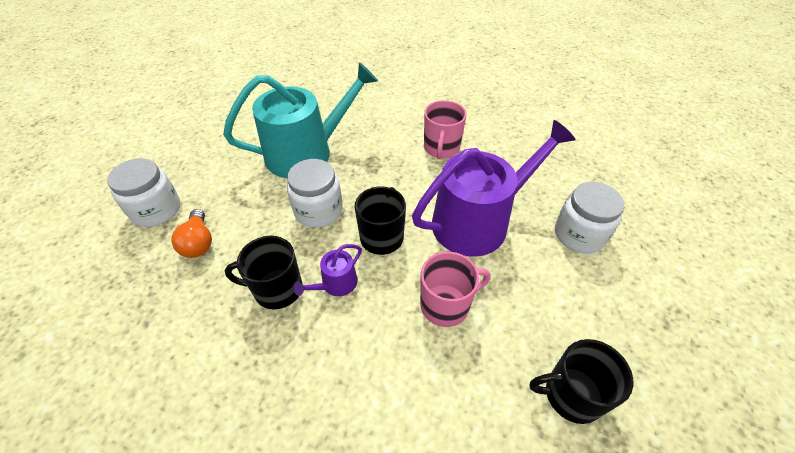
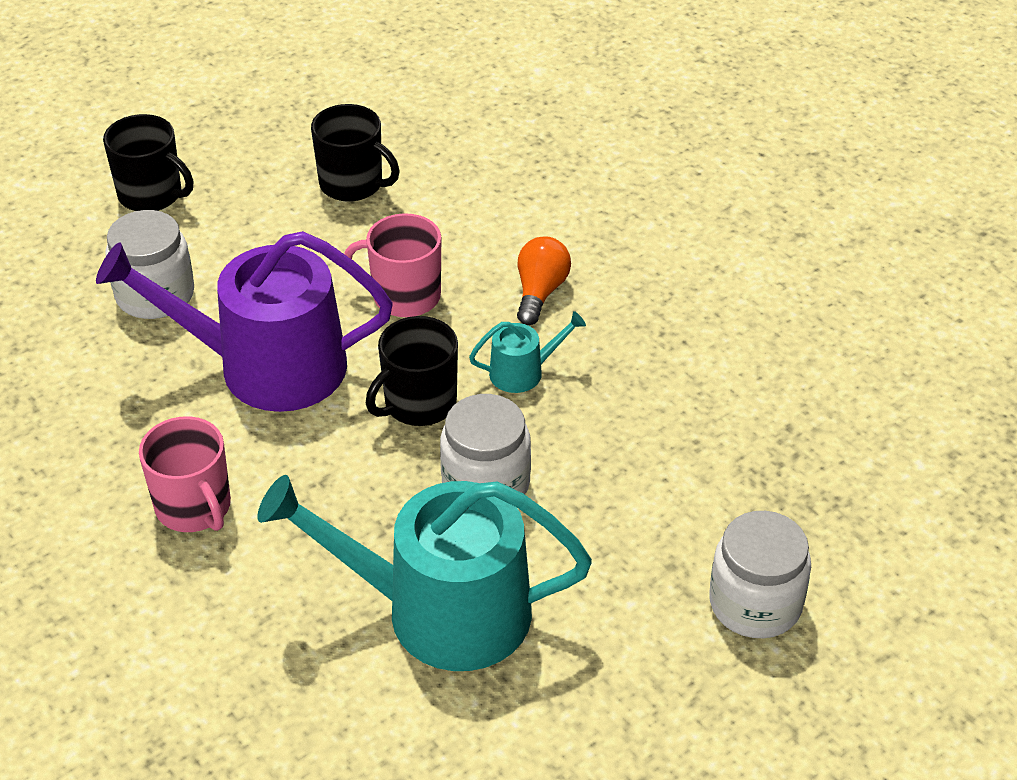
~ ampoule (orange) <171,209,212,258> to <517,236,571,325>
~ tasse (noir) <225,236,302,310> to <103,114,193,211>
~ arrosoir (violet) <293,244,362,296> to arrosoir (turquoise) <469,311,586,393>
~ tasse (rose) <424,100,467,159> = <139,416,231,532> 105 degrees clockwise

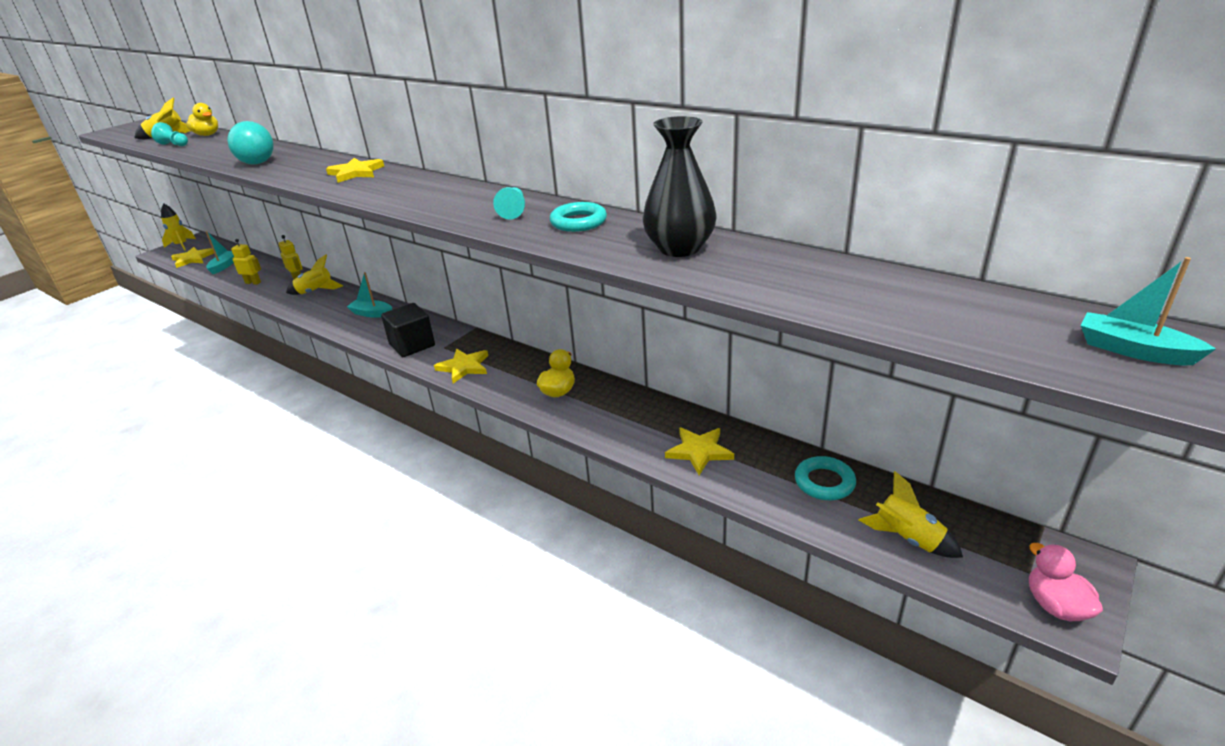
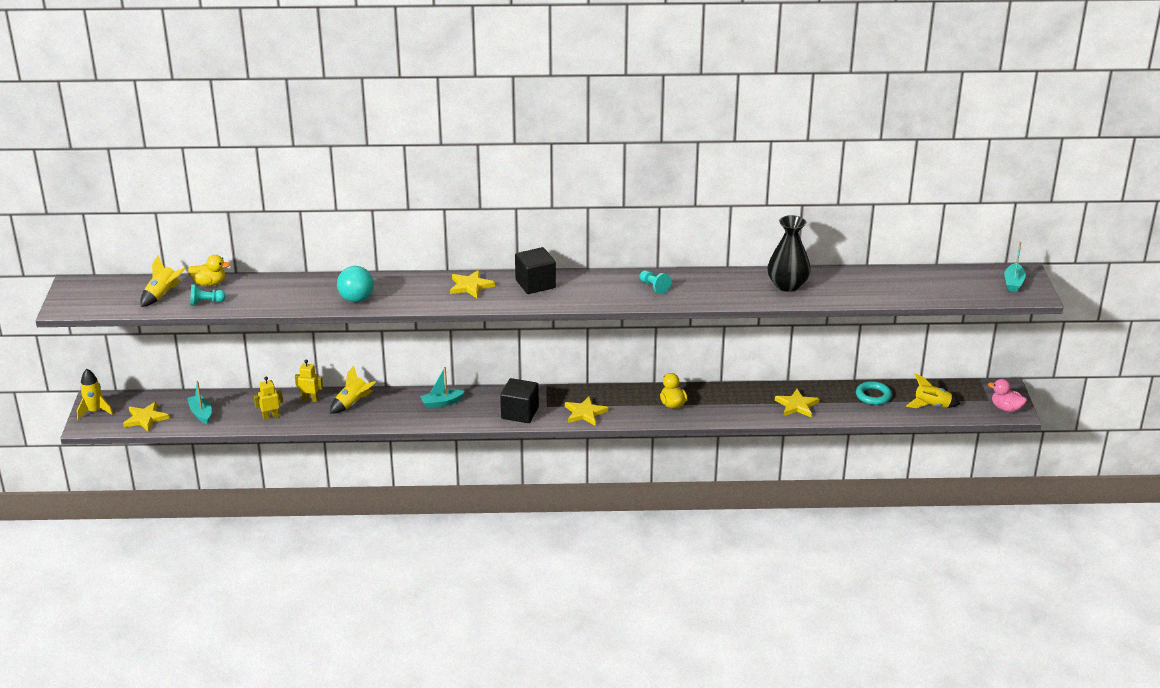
- anneau (turquoise) <550,202,607,232>
~ bateau (turquoise) <1081,257,1216,365> = <1005,242,1026,292> 75 degrees counterclockwise
+ cube (noir) <515,247,556,294>

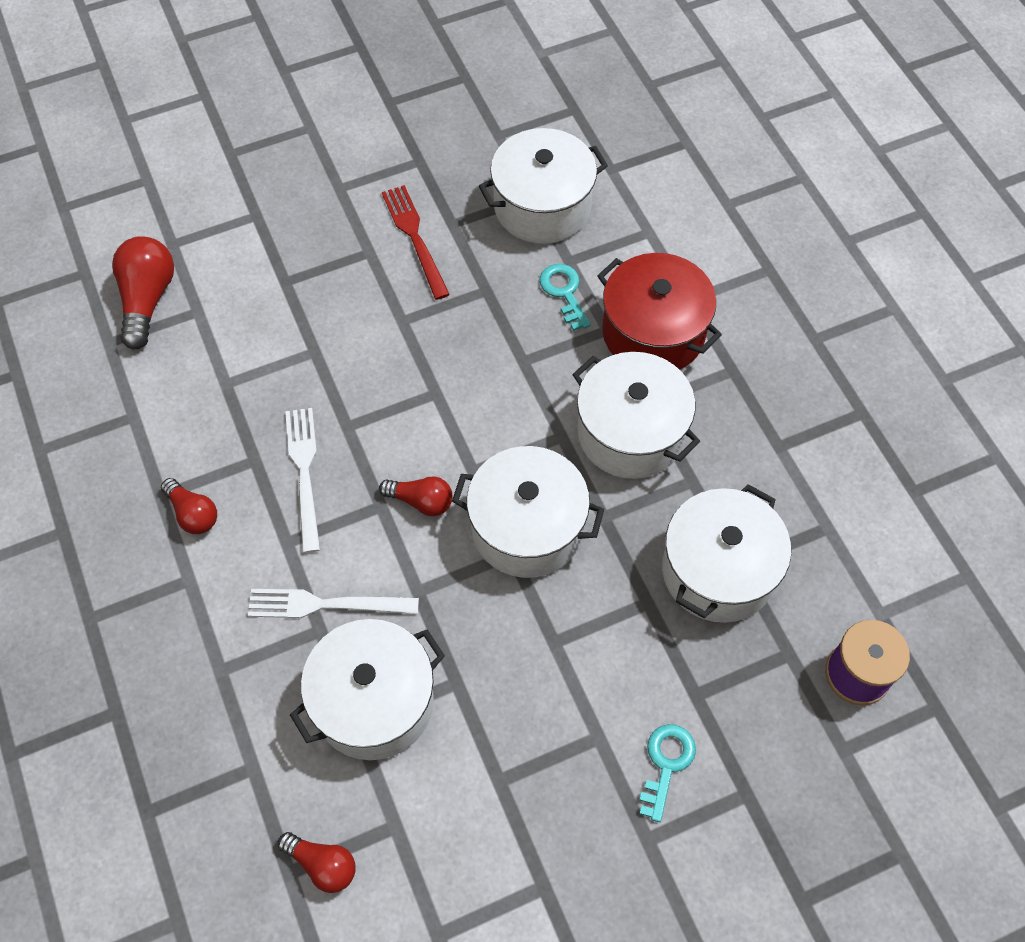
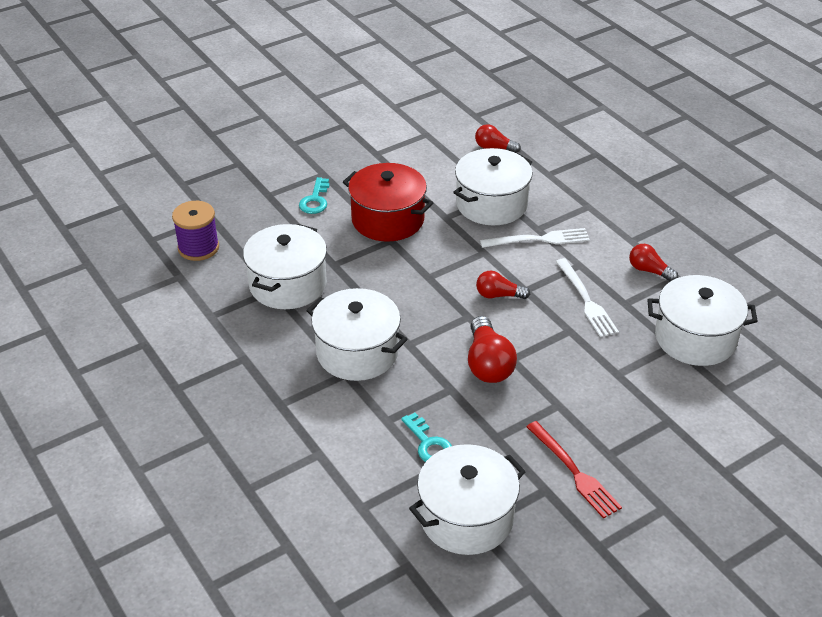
~ ampoule (rouge) <112,236,174,350> to <468,316,517,383>
~ marmite (blanc) <452,446,604,578> to <647,275,758,366>
~ marmite (rouge) <597,253,722,370> to <343,163,433,242>

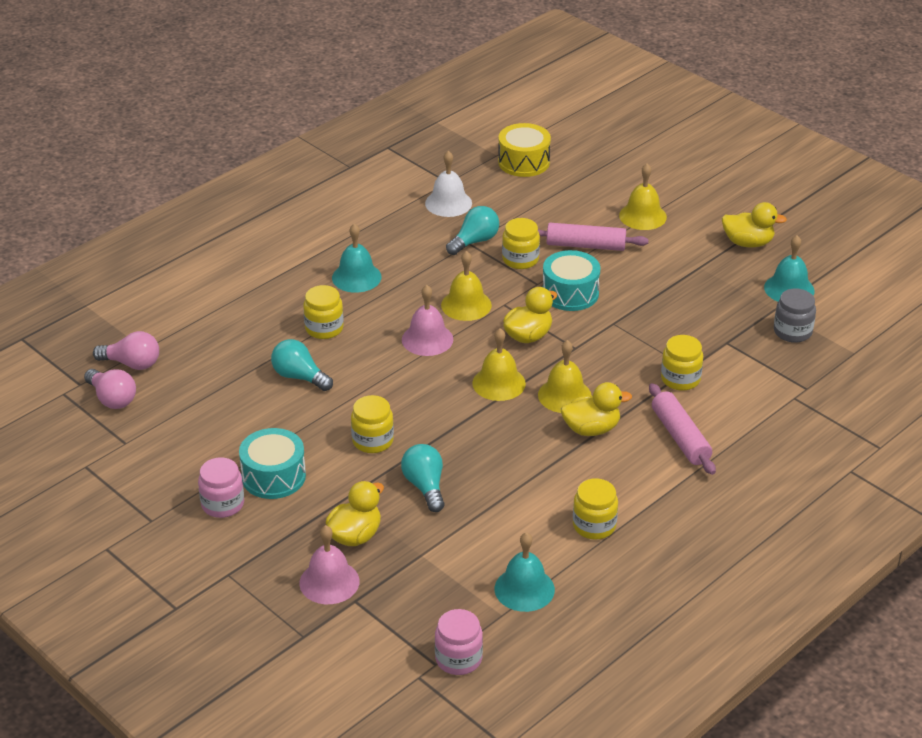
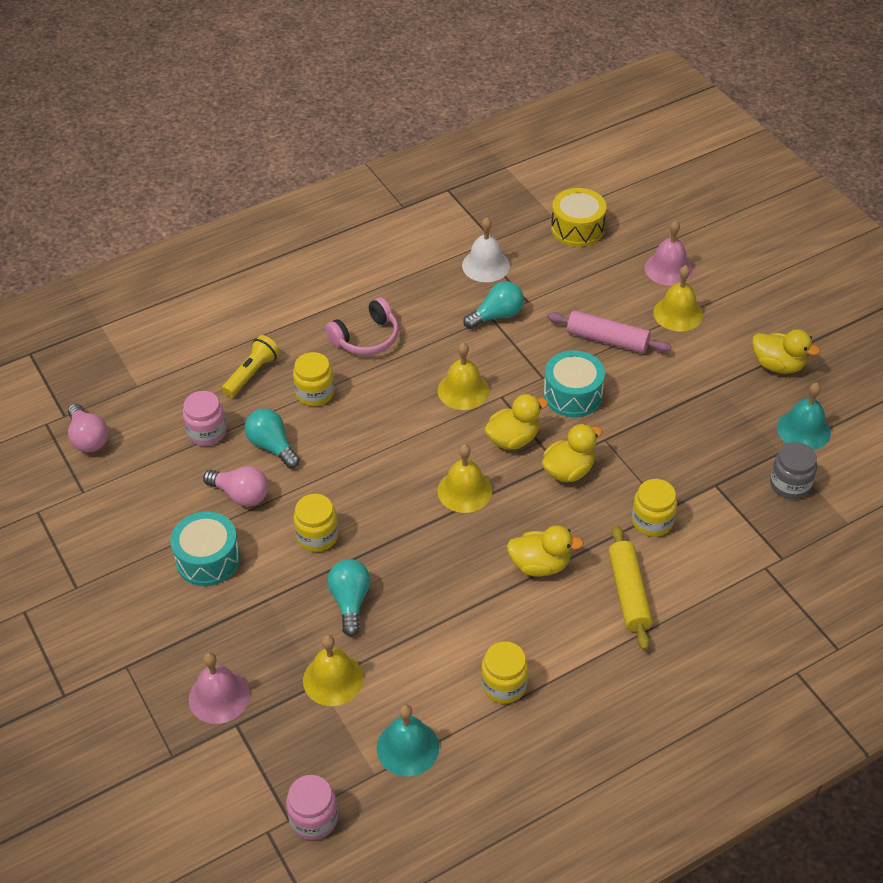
~ ampoule (rose) <93,331,159,370> to <203,466,268,507>
~ bocal (rose) <198,457,244,518> to <183,391,227,446>
~ canard (jaune) <326,481,384,546> to <542,424,603,482>
~ cloche (turquoise) <332,224,382,293> to casque audio (rose) <325,297,399,355>
~ cloche (rose) <402,285,453,356> to <645,221,693,286>
- bocal (jaune) <502,218,540,269>
~ cloche (jaune) <538,340,592,413> to <303,635,364,706>
~ rouleau à pâtisserie (rose) <649,383,716,475> to rouleau à pâtisserie (jaune) <608,525,653,650>
+ lampe de poche (jaune) <222,335,280,397>

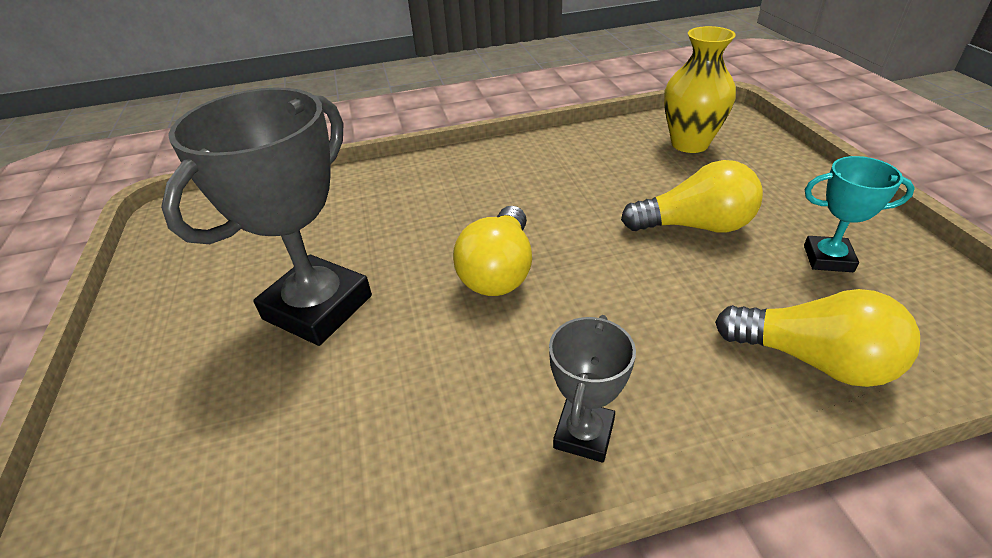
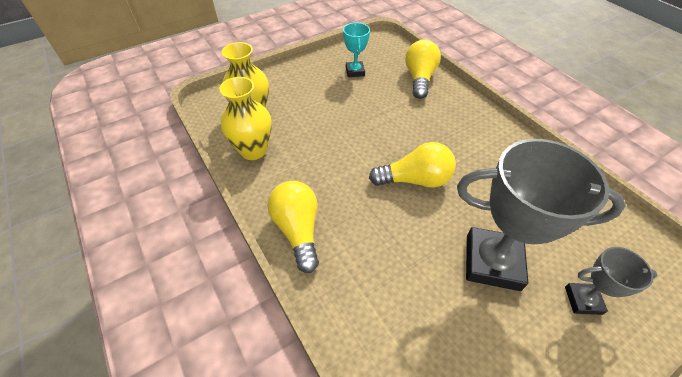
~ trophée (gris) <549,315,636,463> to <565,247,657,315>
~ ampoule (jaune) <621,160,763,233> to <268,181,319,273>
+ vase (jaune) <219,77,272,160>

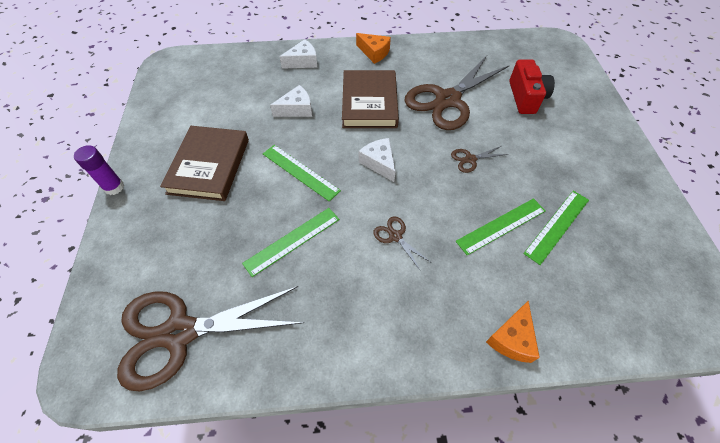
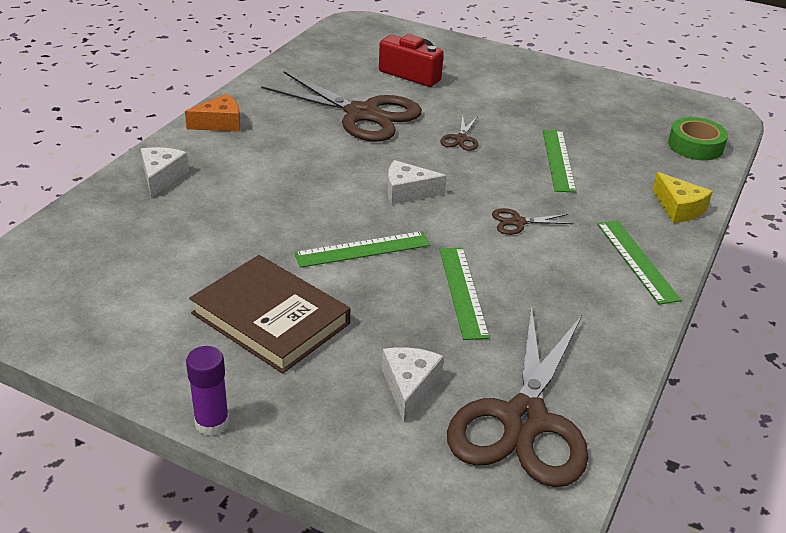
~ fromage (blanc) <270,85,312,117> to <382,347,444,422>
- livre (marron) <342,70,399,128>
~ ciseaux (marron) <405,55,510,130> = <261,71,422,142> 45 degrees counterclockwise
~ fromage (orange) <486,301,540,363> to fromage (jaune) <652,172,713,223>
~ règle (vert) <523,191,589,265> to <597,220,681,305>
+ ruban adhésif (vert) <668,117,728,160>

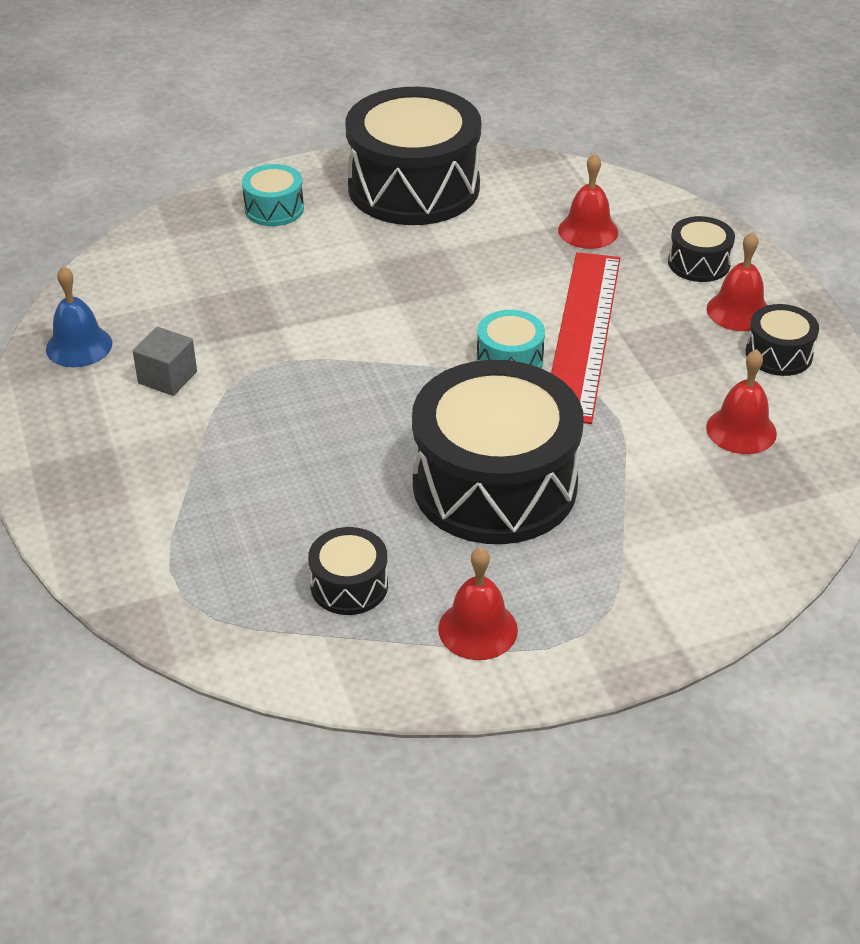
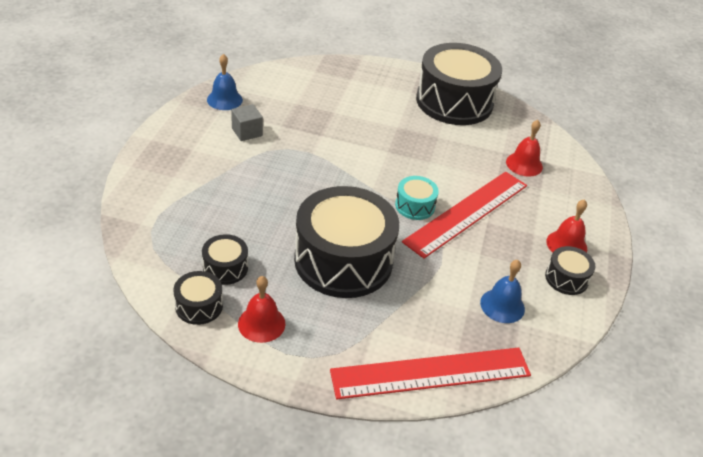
- tambour (turquoise) <242,164,304,226>
~ tambour (noir) <668,216,735,282> to <173,271,223,325>
~ cloche (rouge) <706,349,777,454> to cloche (bleu) <480,260,525,323>
+ règle (rouge) <330,347,531,399>

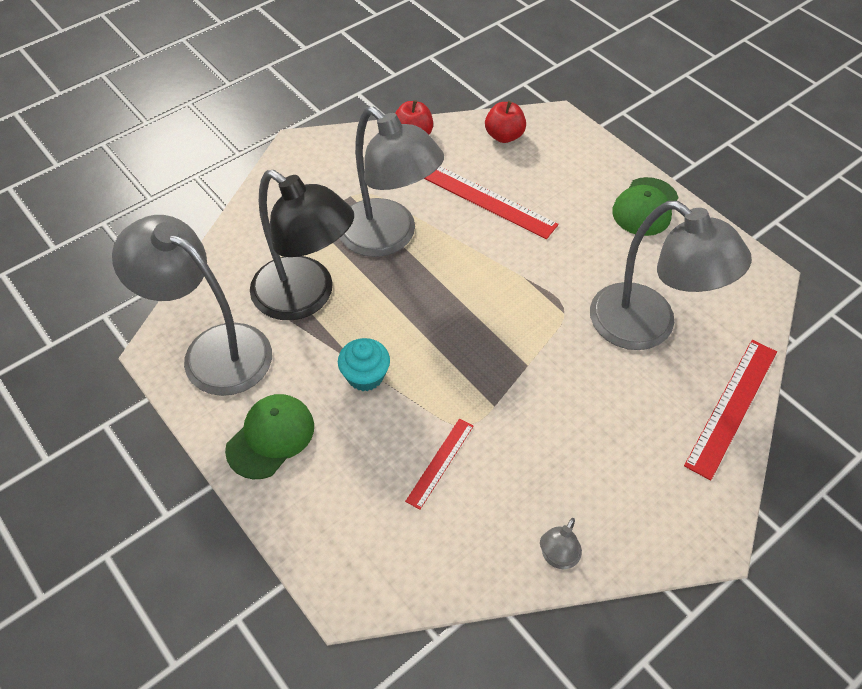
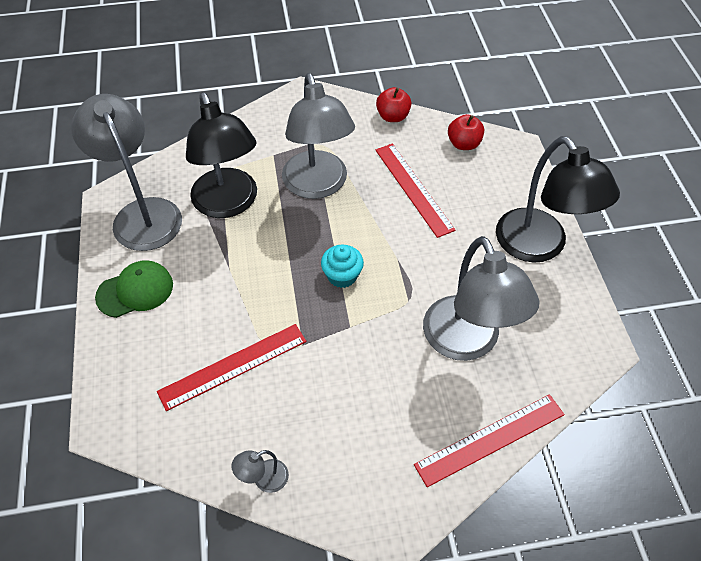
~ muffin (turquoise) <338,338,390,391> to <321,245,364,288>
~ règle (rouge) <405,419,473,510> = <157,324,306,411> x1.72
~ casquette (vert) <612,177,679,236> to lampe (noir) <496,136,620,263>

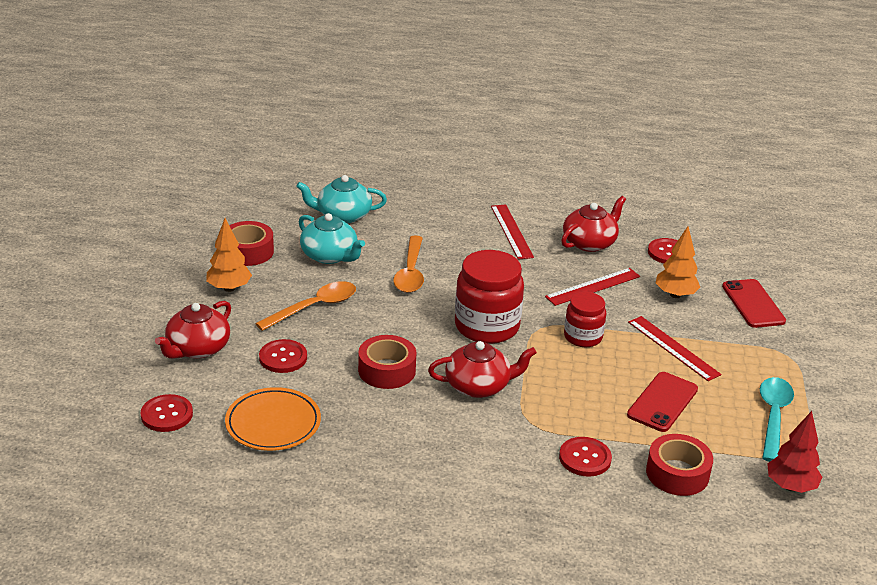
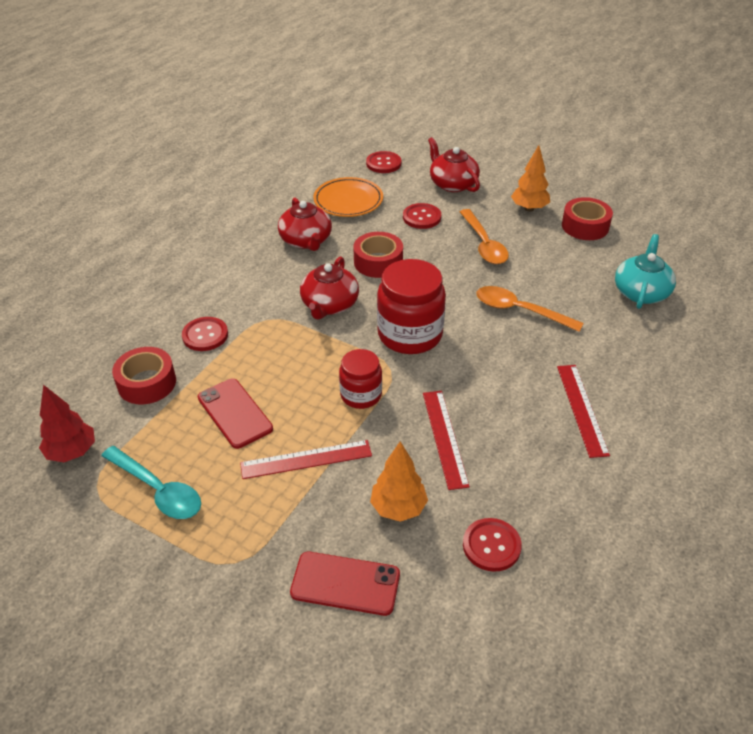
- théière (turquoise) <299,213,365,264>
~ règle (rouge) <491,204,534,260> = <557,365,610,458> 75 degrees clockwise
~ théière (rouge) <561,196,626,252> to <278,198,332,251>

